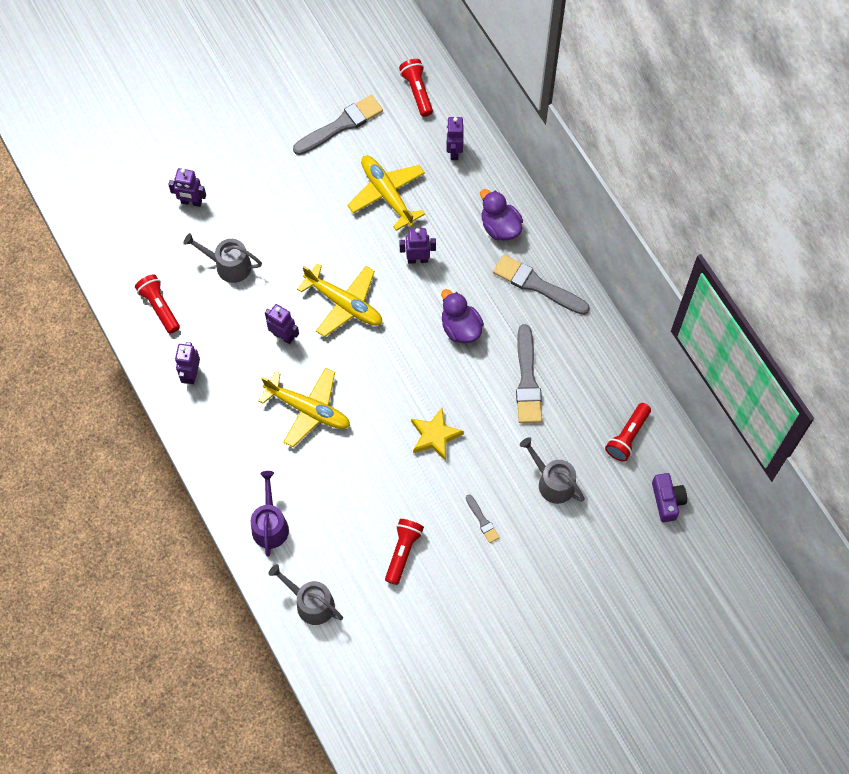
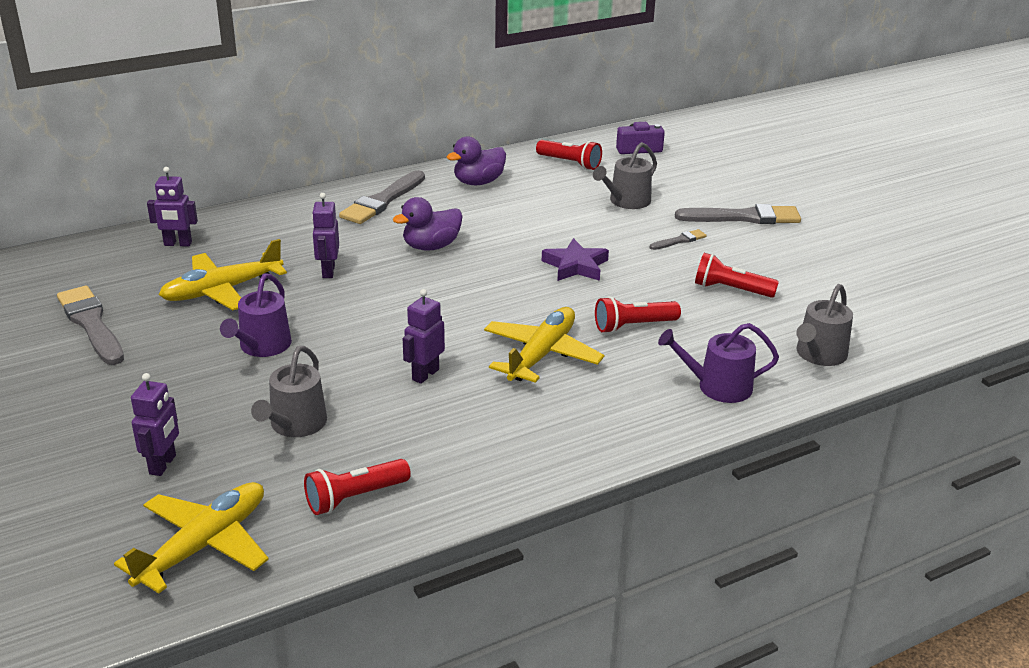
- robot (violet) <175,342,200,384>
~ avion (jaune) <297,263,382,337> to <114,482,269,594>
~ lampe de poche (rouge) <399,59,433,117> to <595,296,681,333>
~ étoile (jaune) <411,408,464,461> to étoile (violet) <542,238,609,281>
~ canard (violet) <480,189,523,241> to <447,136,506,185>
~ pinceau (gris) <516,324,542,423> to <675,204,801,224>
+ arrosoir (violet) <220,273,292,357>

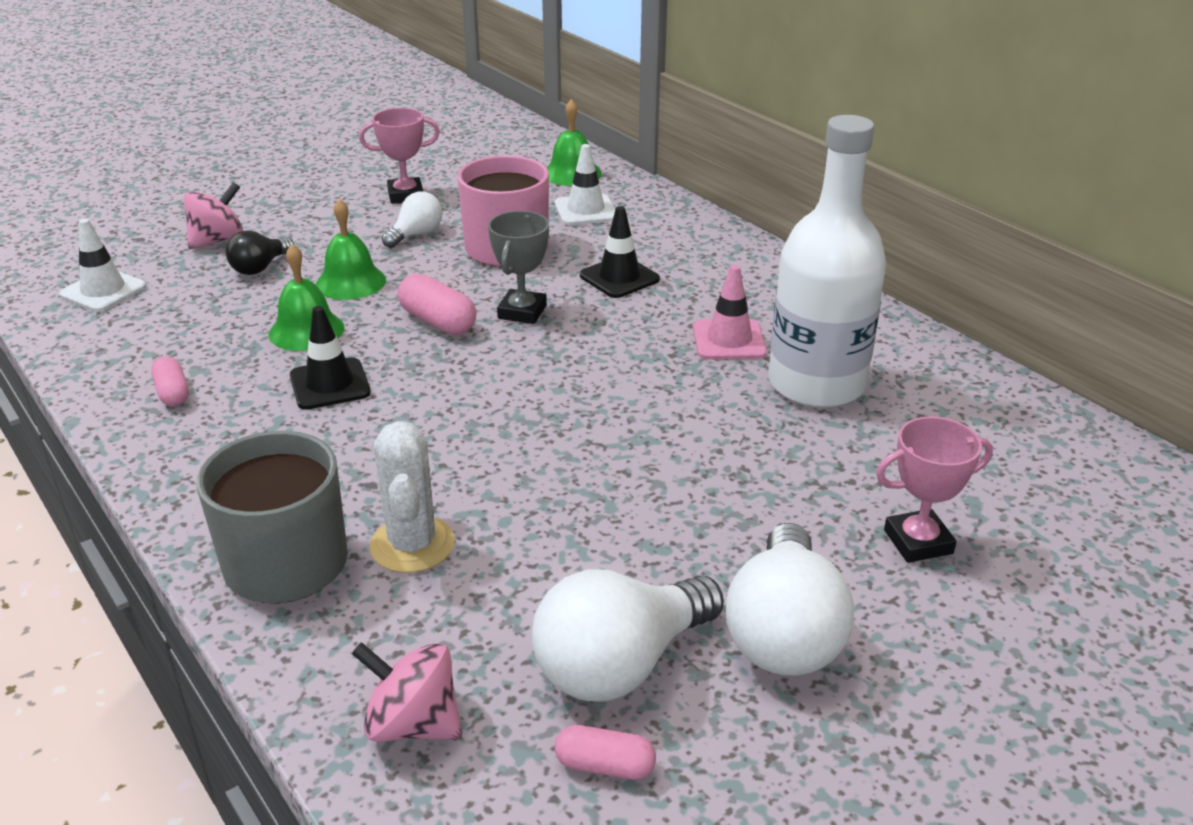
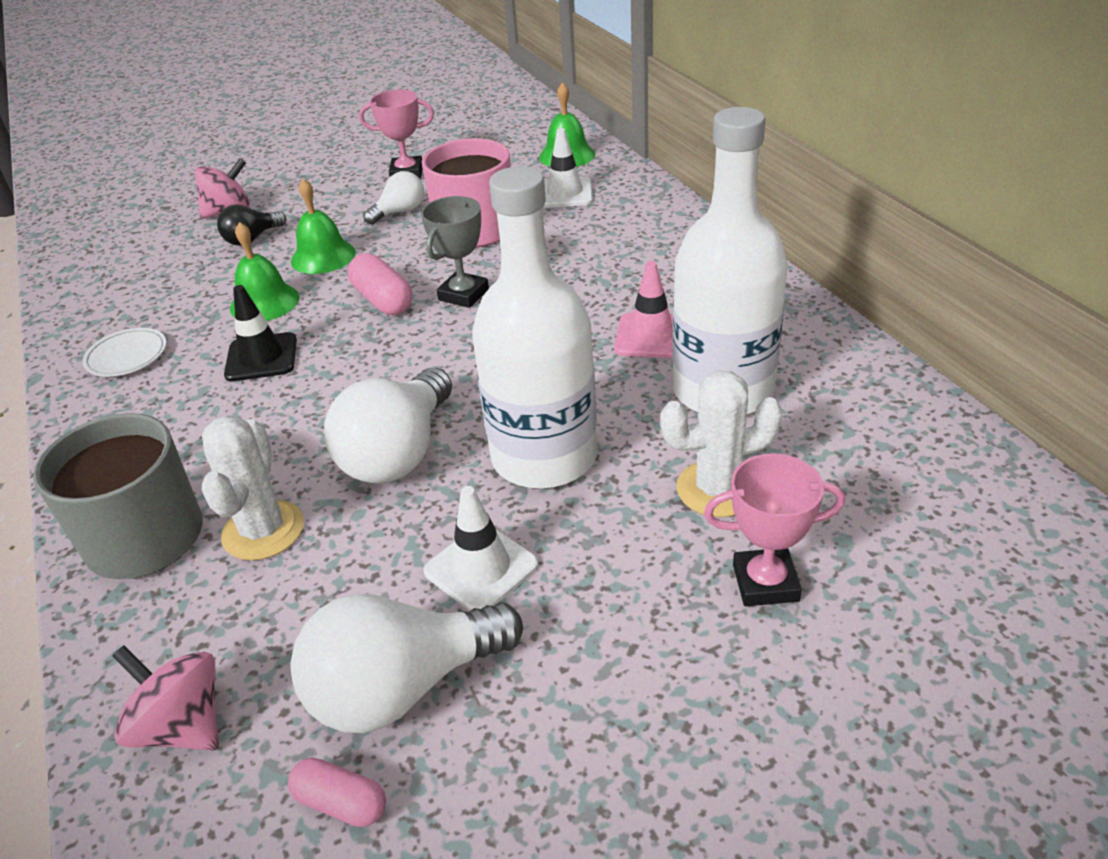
~ cône de chantier (blanc) <59,219,147,312> to <424,486,539,611>
~ gélule (rose) <151,356,189,406> to assiette (blanc) <83,328,167,377>
- cône de chantier (noir) <580,206,660,298>
~ ampoule (blanc) <726,523,854,676> to <324,368,452,484>
+ bouteille (blanc) <472,166,598,489>
+ cactus (blanc) <660,371,783,517>

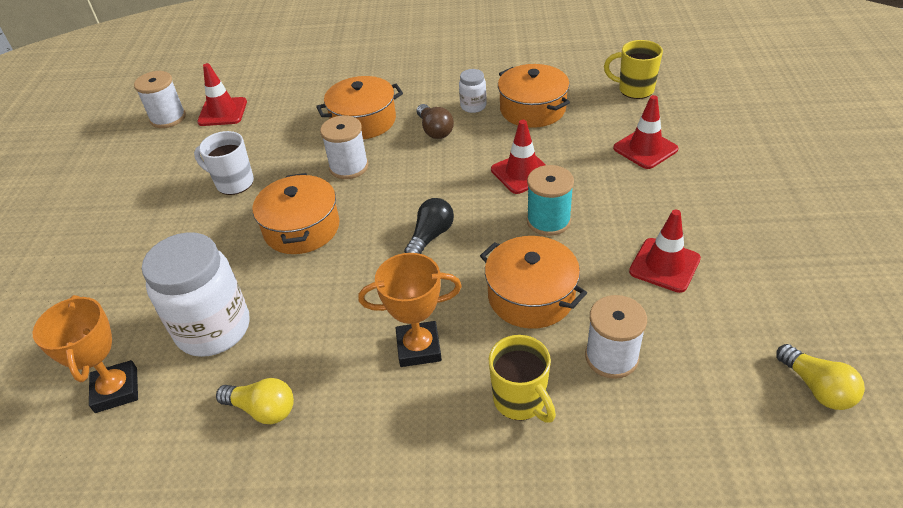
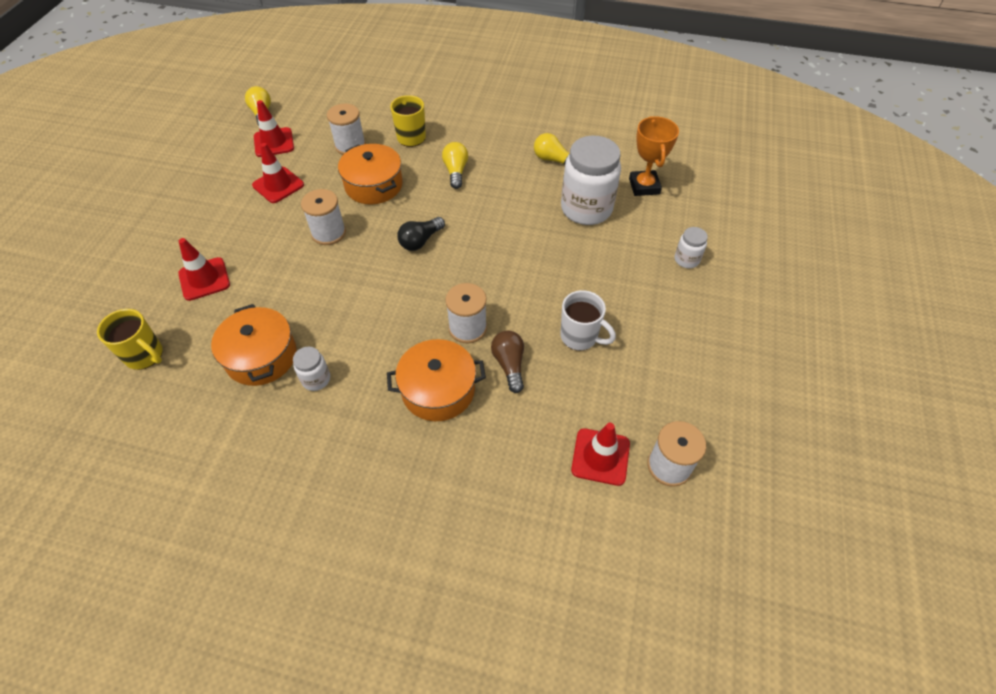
- marmite (orange) <252,173,340,254>
~ trophée (orange) <358,253,462,367> to ampoule (jaune) <442,142,468,189>
~ ampoule (marron) <417,104,454,139> to <491,331,524,393>
~ cône de chantier (rouge) <491,120,546,194> to <254,100,294,157>
~ bobine (turquoise) <527,165,574,236> to bobine (blanc) <301,189,346,245>
+ bocal (blanc) <675,227,708,268>

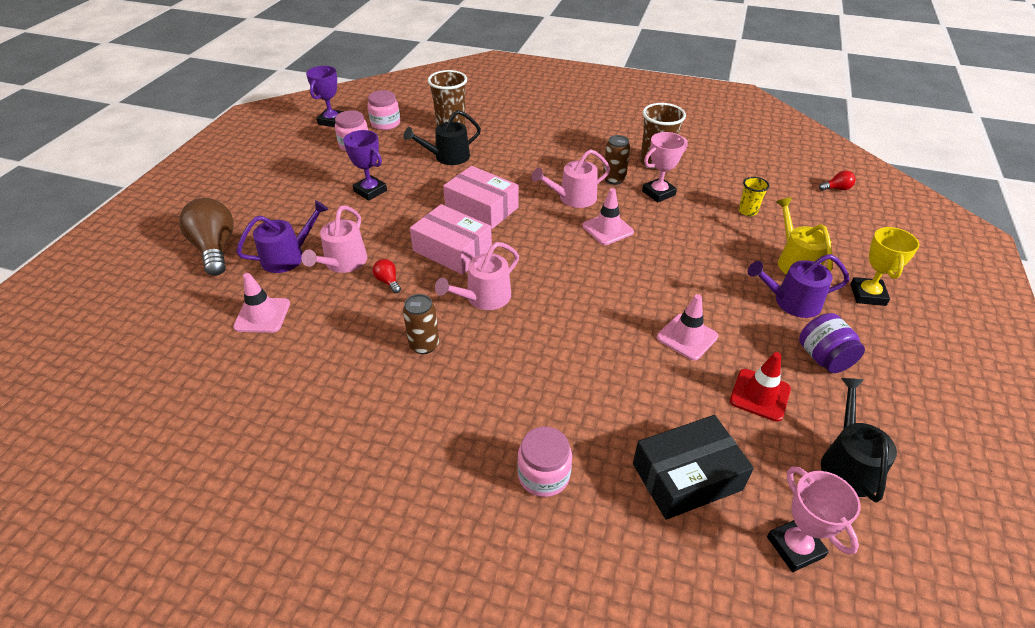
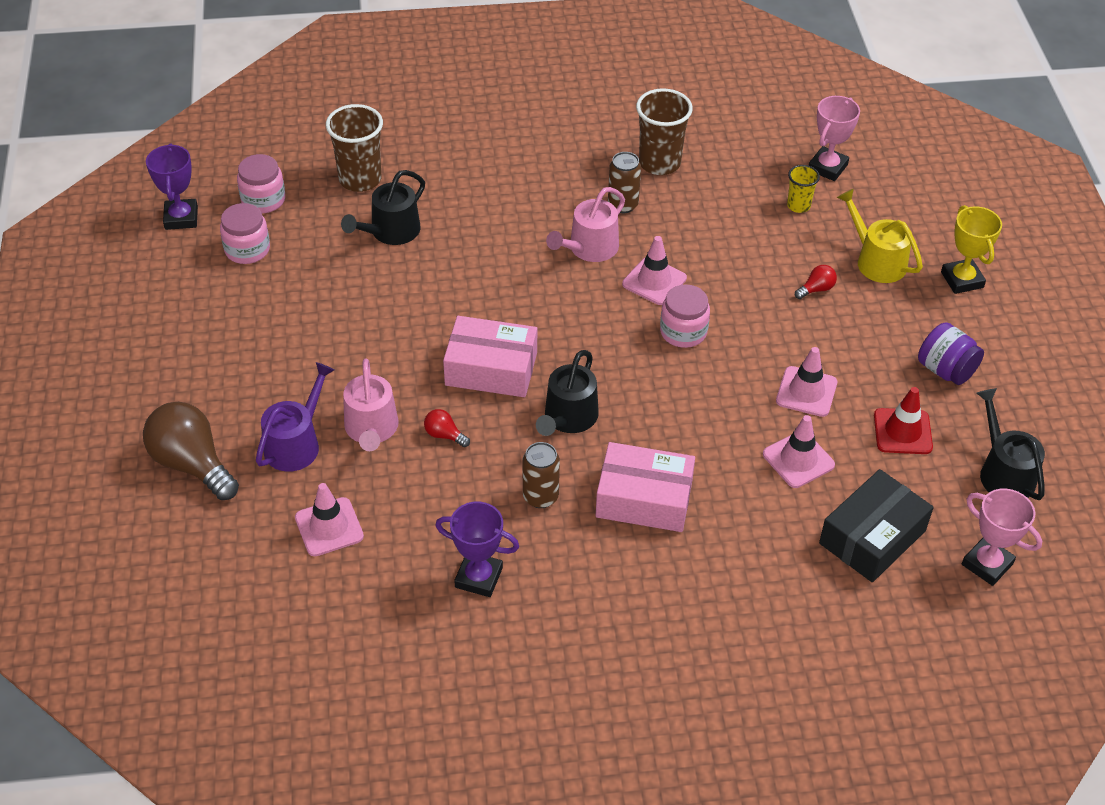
~ trophée (violet) <343,130,387,201> to <435,502,519,597>
~ arrosoir (rose) <435,242,519,310> to arrosoir (noir) <536,350,599,436>
~ boîte (rose) <443,166,519,229> to <596,442,695,532>
~ bocal (rose) <517,427,572,497> to <660,284,710,348>
~ trophée (rose) <642,132,688,202> to <809,96,860,181>
- arrosoir (violet) <748,254,849,318>
~ ampoule (rouge) <819,171,856,191> to <795,265,837,299>
+ cône de chantier (rose) <763,415,835,488>

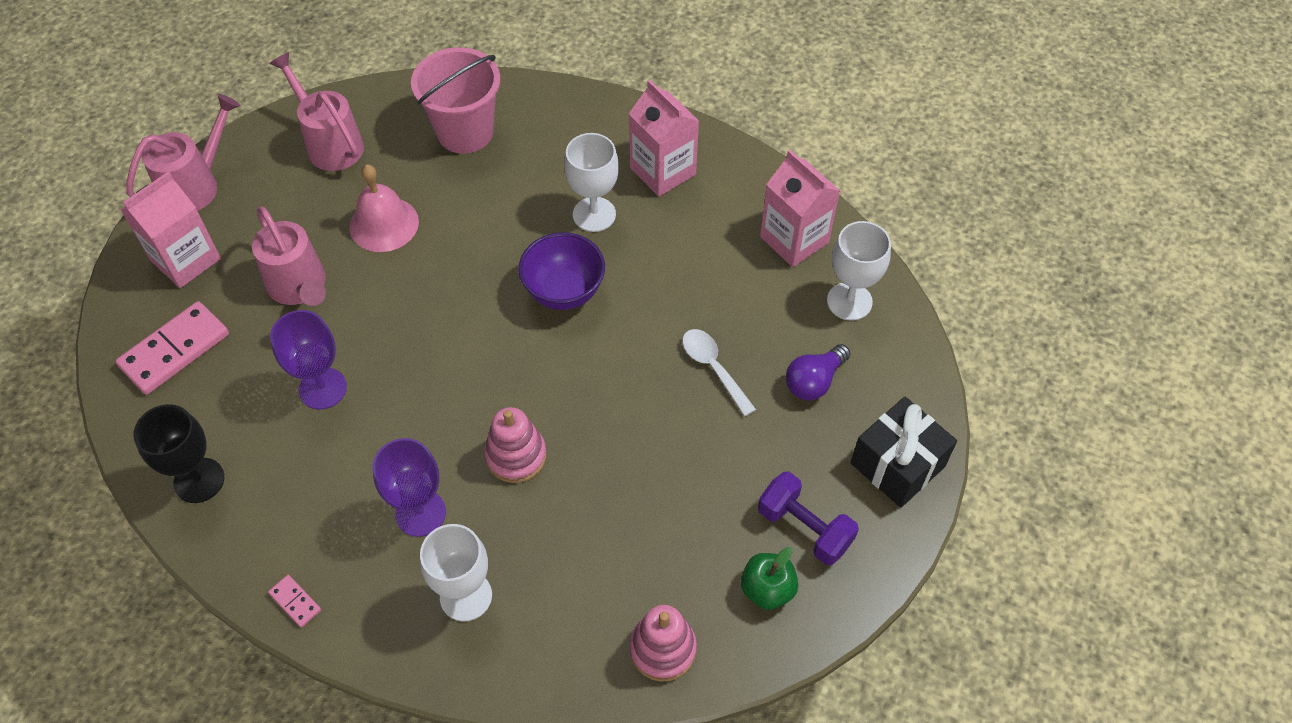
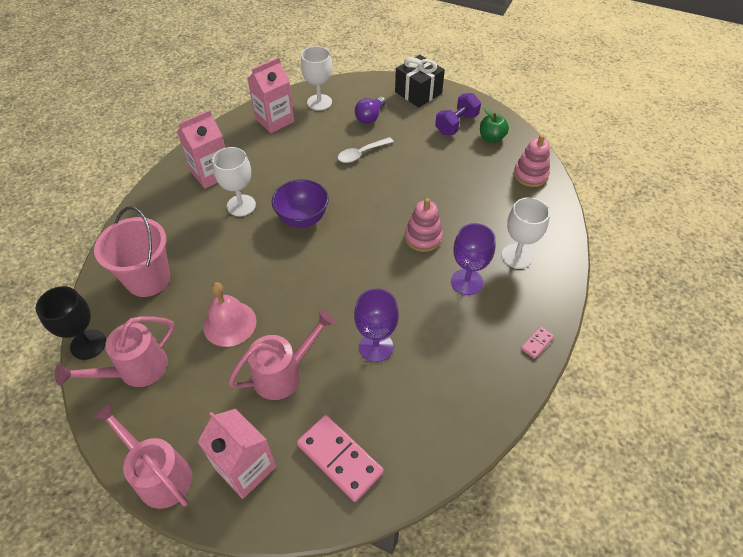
~ verre à pied (noir) <133,404,224,503> to <36,286,106,360>
~ ampoule (violet) <786,344,850,400> = <355,97,386,124> 75 degrees clockwise

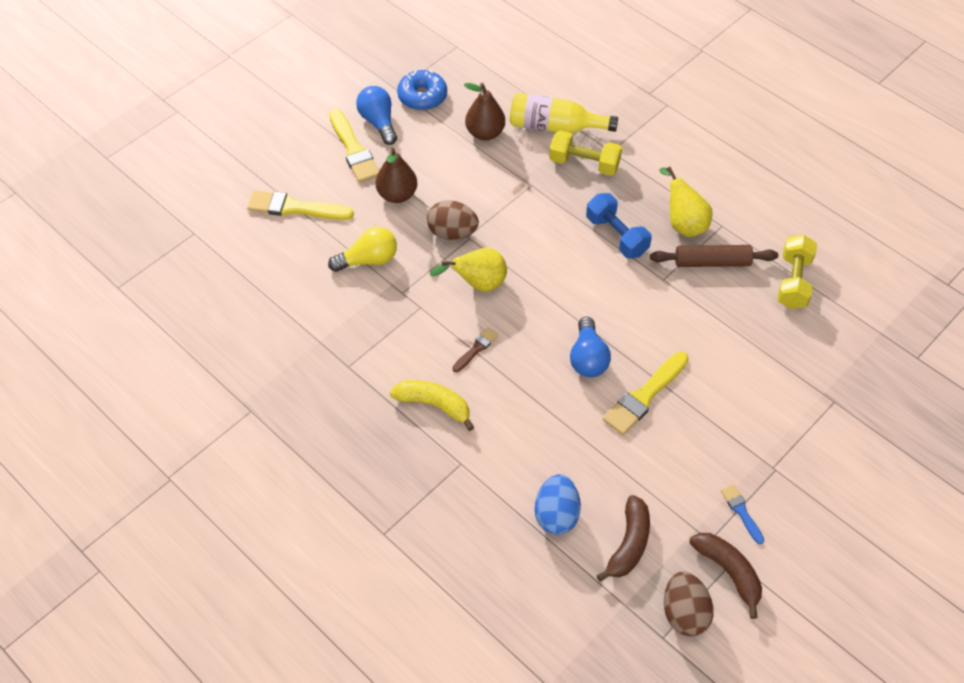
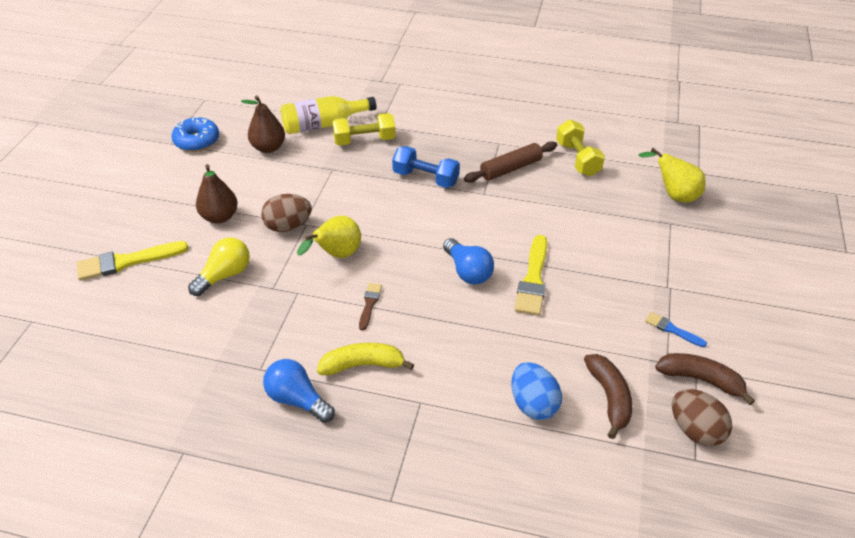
- pinceau (jaune) <329,109,379,183>
~ ampoule (bleu) <356,86,397,145> to <263,359,335,423>
~ poire (jaune) <659,167,713,237> to <638,148,706,202>

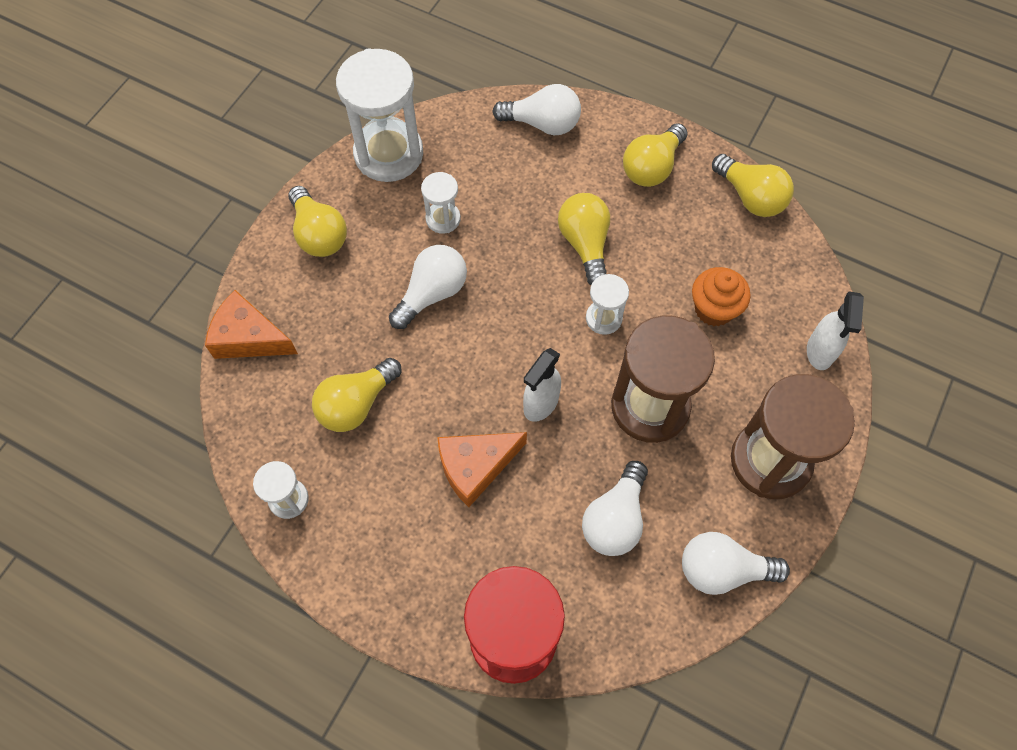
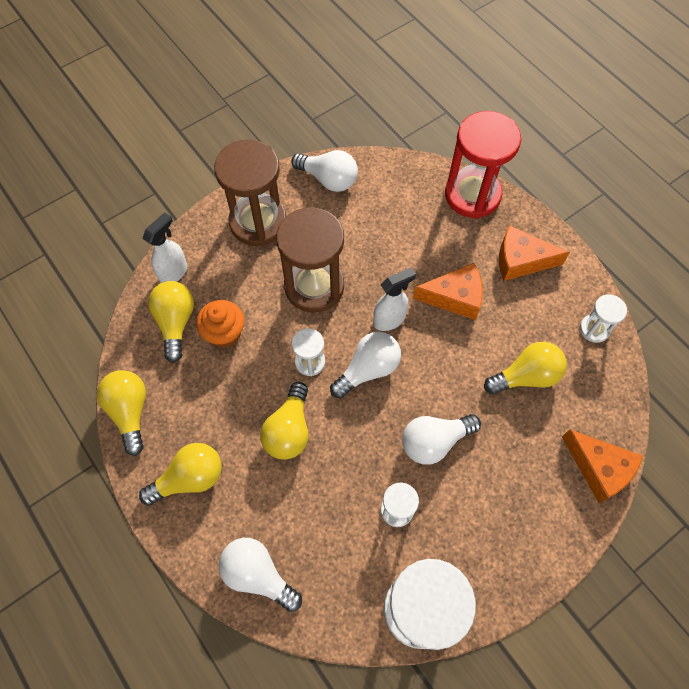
~ ampoule (jaune) <288,186,347,257> to <148,281,194,363>
~ ampoule (blanc) <582,461,648,556> to <330,332,401,399>
+ fromage (orange) <499,225,570,281>

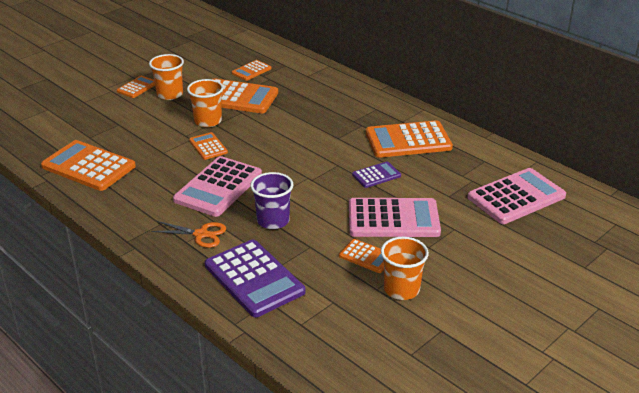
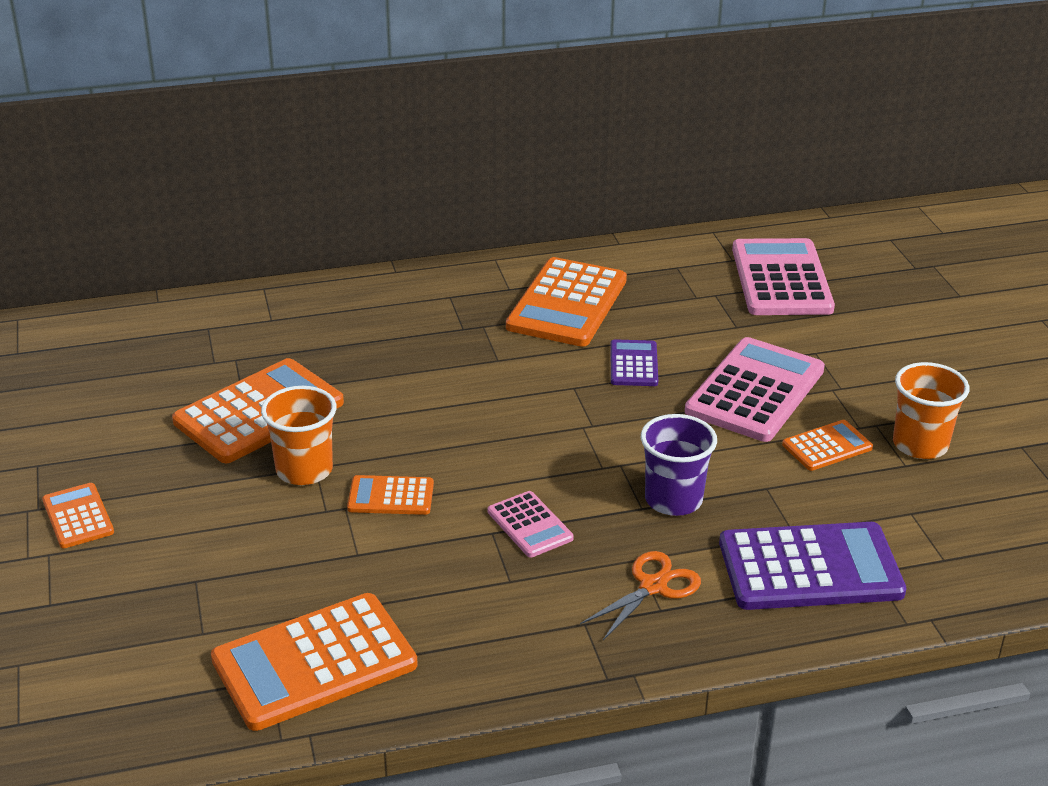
- gobelet (orange) <149,54,184,100>
~ calculatrice (rose) <173,156,262,217> = <488,491,574,557> x0.52
- calculatrice (orange) <232,60,271,81>

